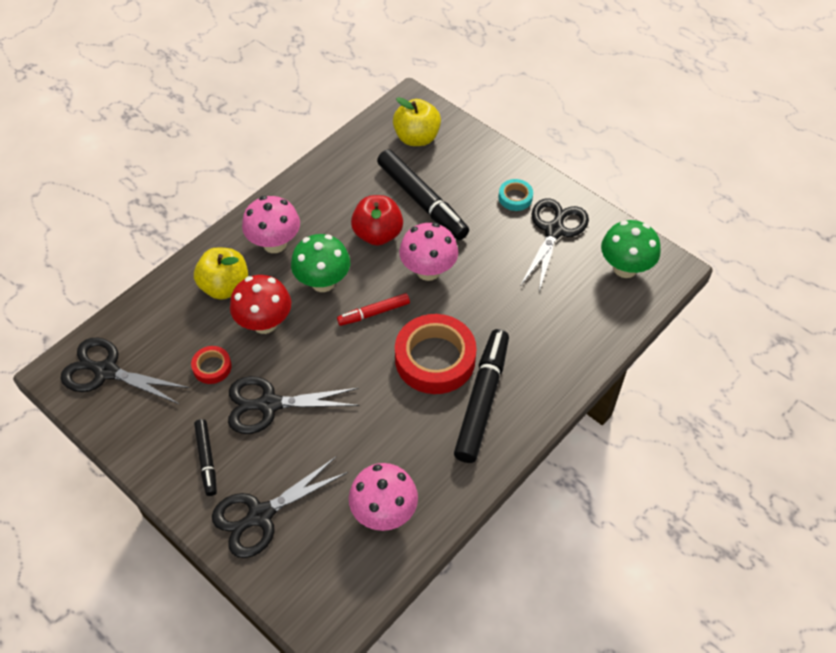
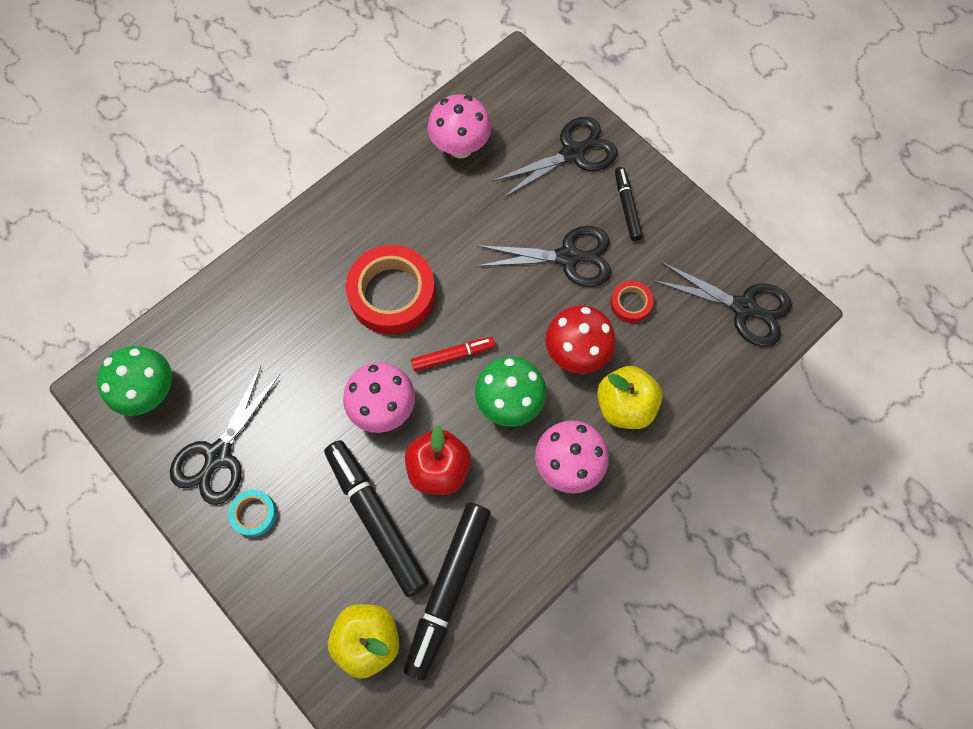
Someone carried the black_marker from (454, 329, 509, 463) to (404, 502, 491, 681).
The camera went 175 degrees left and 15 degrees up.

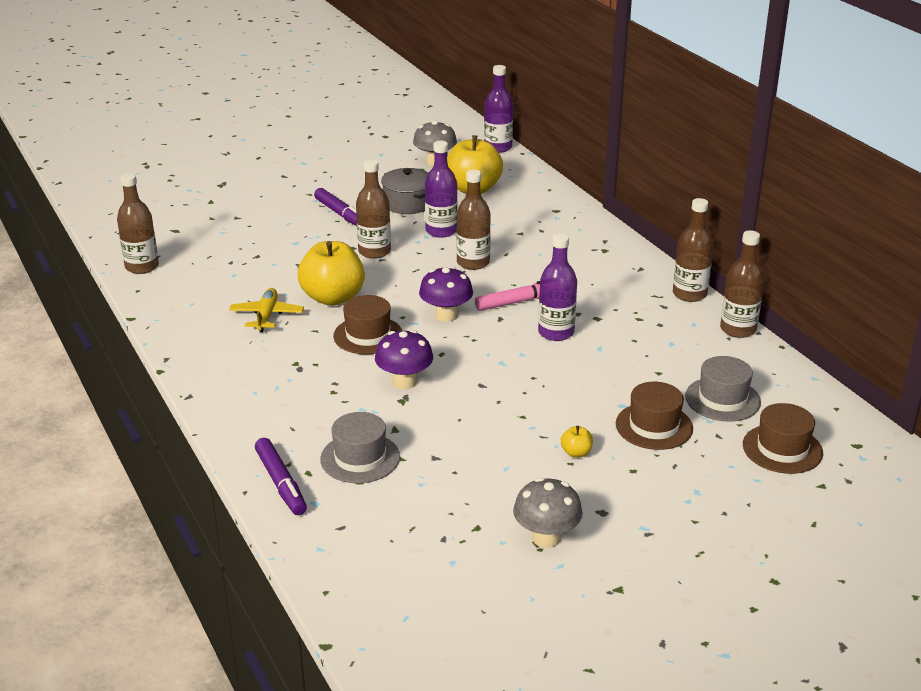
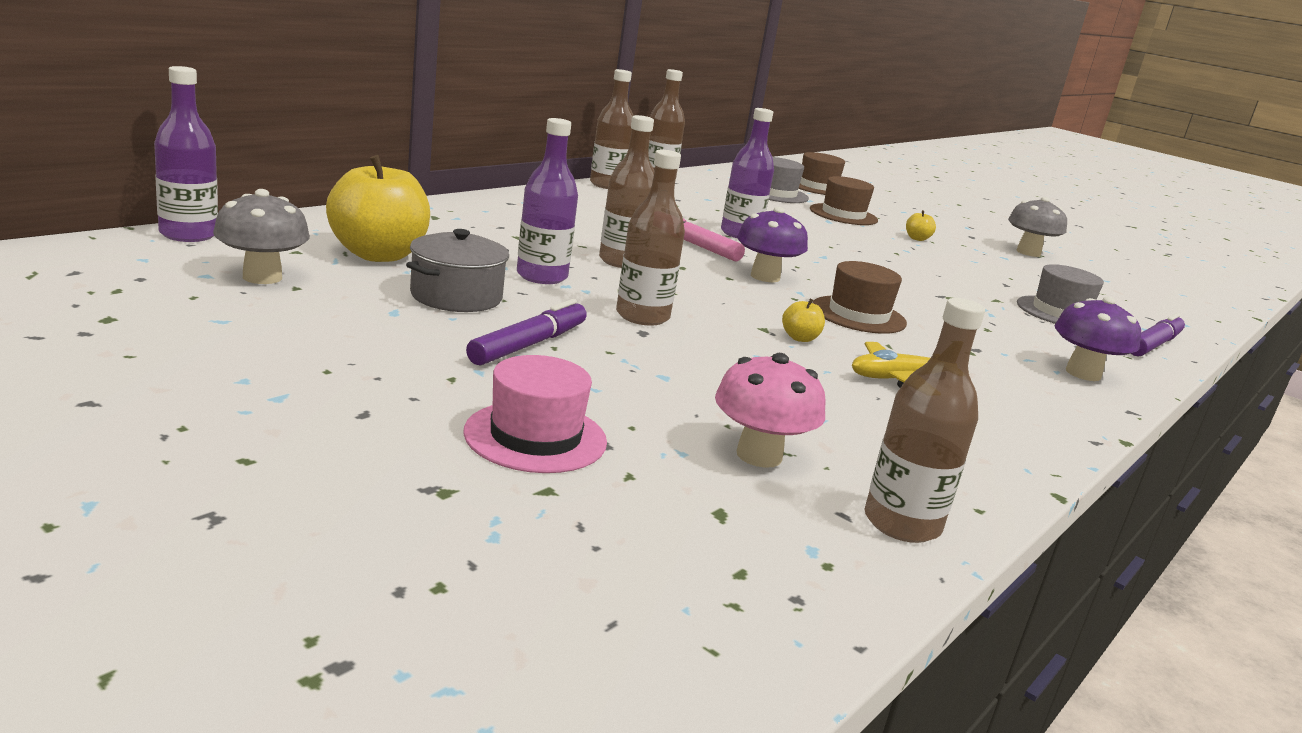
Someone scaled the yellow_apple at (298, 241, 365, 306) by 0.41.
Someone carried the purple_mushroom from (375, 330, 433, 389) to (1054, 296, 1141, 381).
Someone put down the pink_hat at (463, 355, 607, 473).
Someone put down the pink_mushroom at (715, 353, 825, 468).
The camera went 115 degrees left and 10 degrees down.

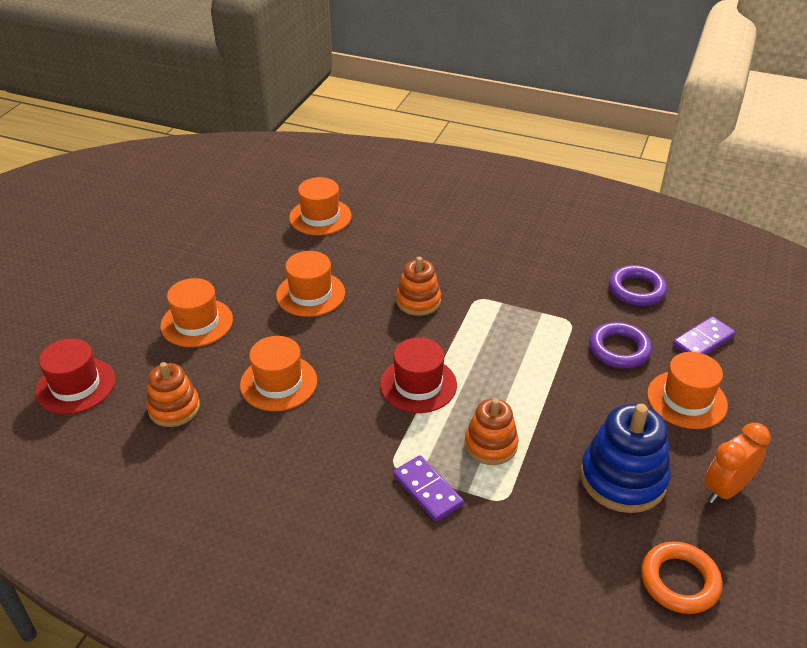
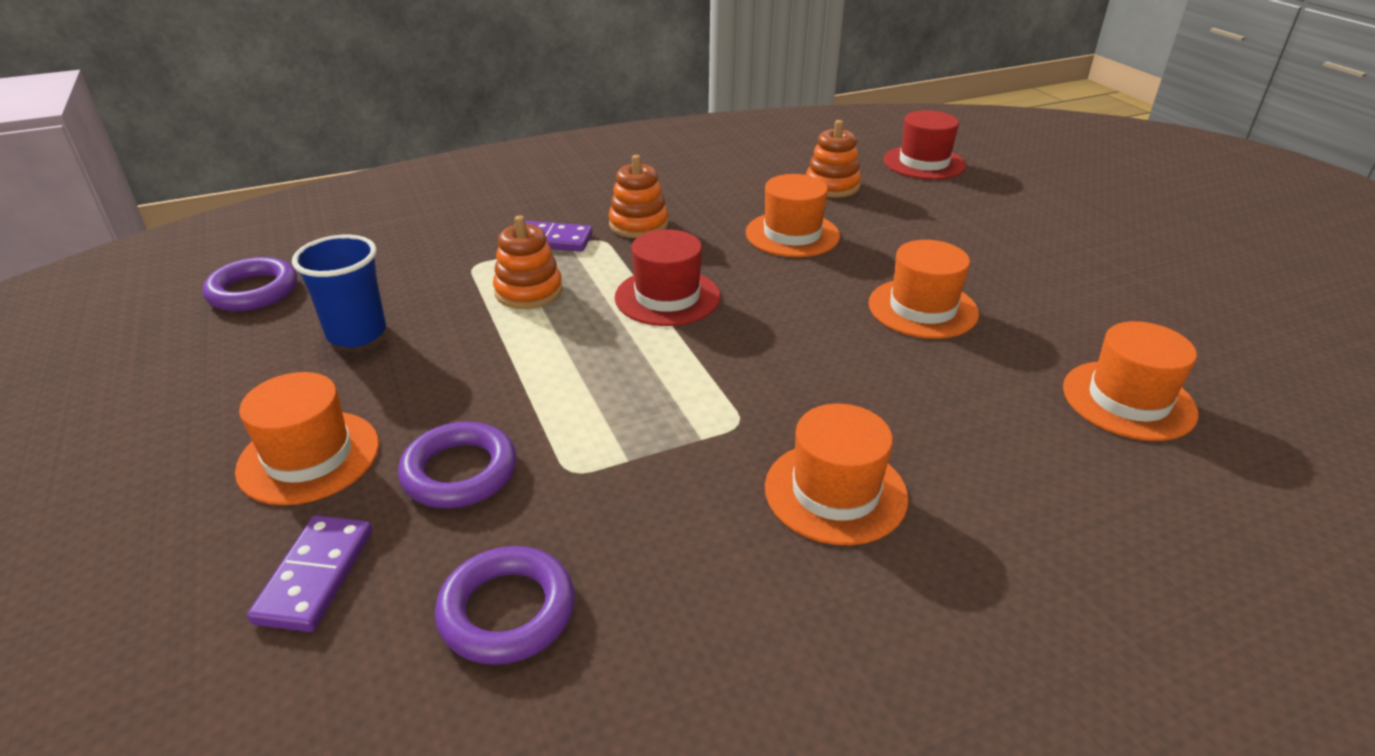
Someone carried the orange_hat from (160, 278, 233, 347) to (765, 404, 908, 545).
Someone carried the orange_stacking_toy from (396, 257, 441, 316) to (609, 155, 668, 238).
Someone swapped the blue_stacking_toy at (580, 404, 670, 513) for the blue_cup at (292, 235, 386, 347).
Someone repainted the orange_ring at (641, 542, 722, 614), which became the purple_ring at (202, 257, 297, 311).
Someone took away the orange_clock at (705, 423, 771, 503).
The camera went 135 degrees right and 5 degrees down.

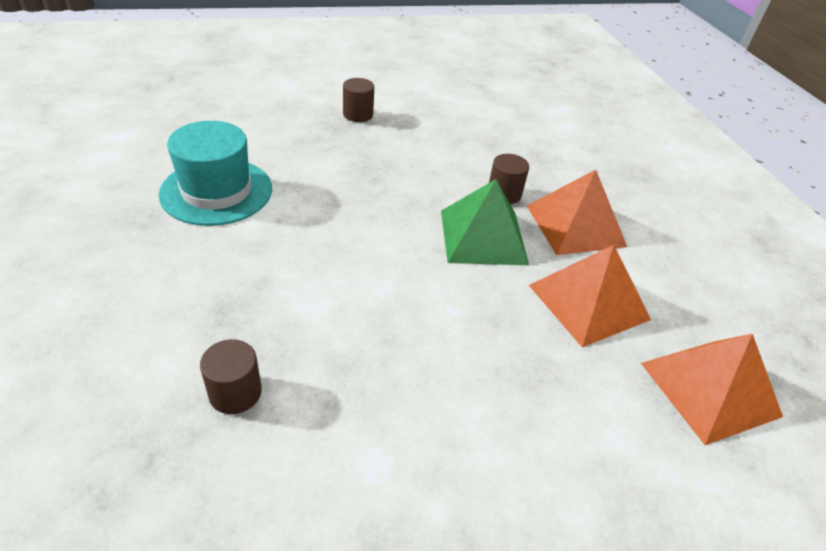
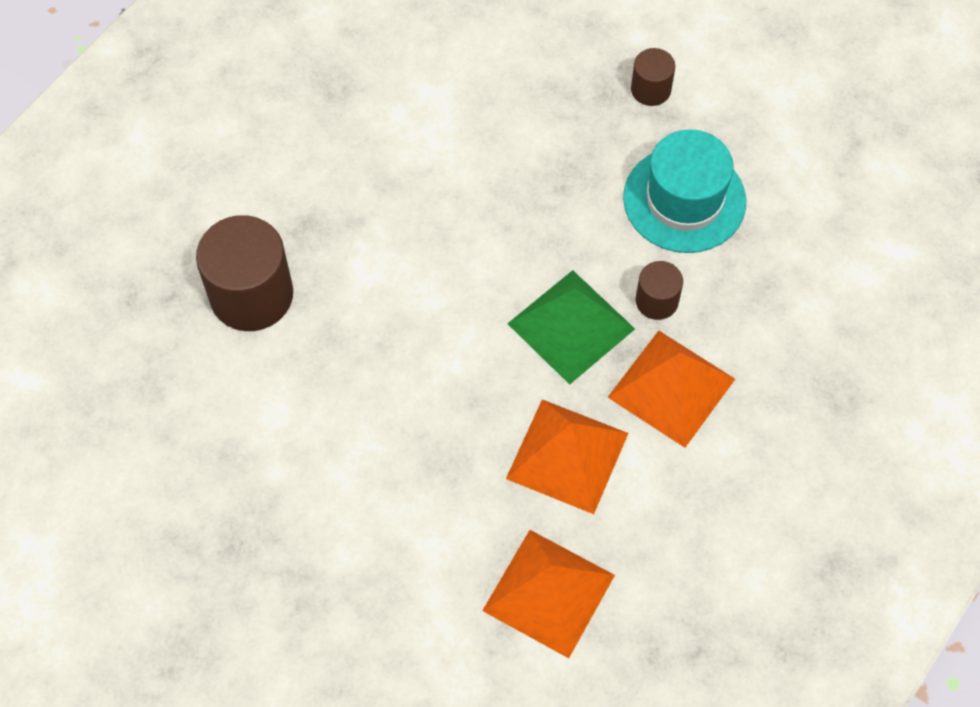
Someone carried the turquoise_hat from (159, 121, 272, 226) to (623, 129, 746, 253).
Someone scaled the brown_cylinder at (200, 339, 262, 414) by 1.94.
The camera went 55 degrees right and 20 degrees up.

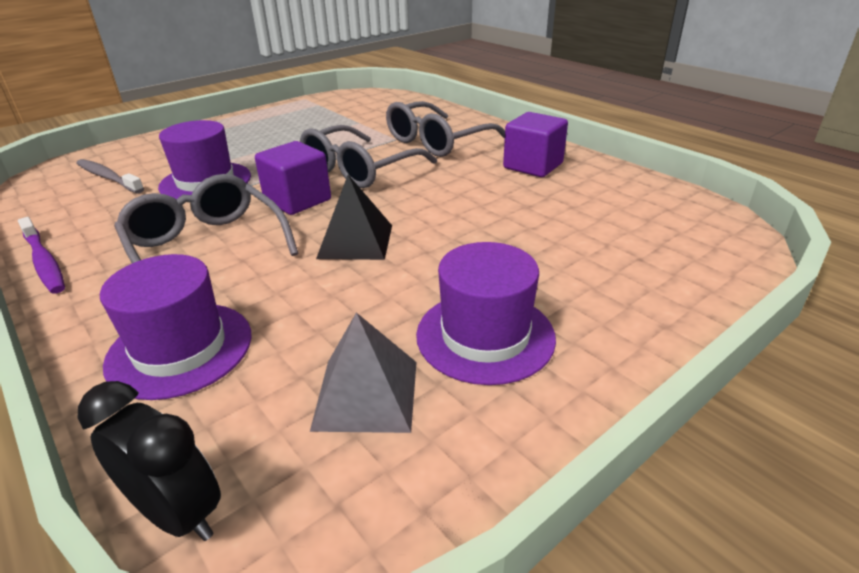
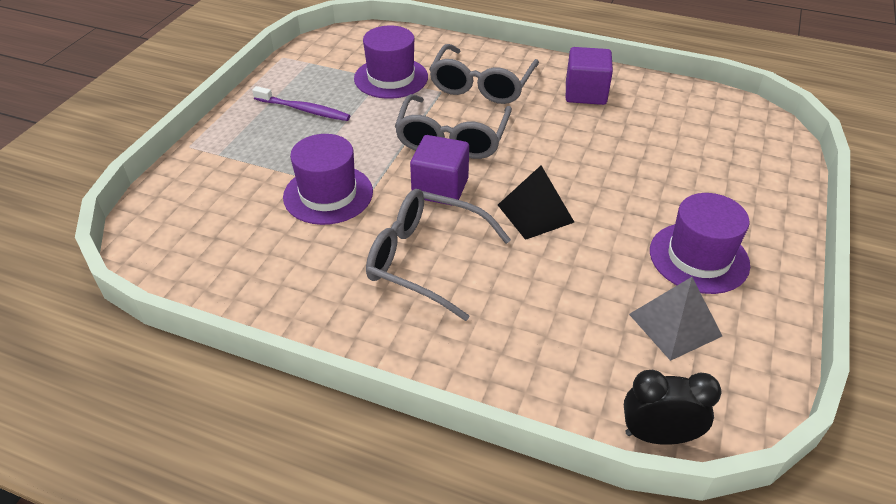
Someone carried the purple_toothbrush from (18, 217, 65, 294) to (252, 86, 350, 121).
Someone took away the grey_toothbrush at (76, 159, 144, 193).
Someone carried the purple_hat from (100, 254, 252, 400) to (354, 26, 428, 99).
The camera went 30 degrees left and 10 degrees up.

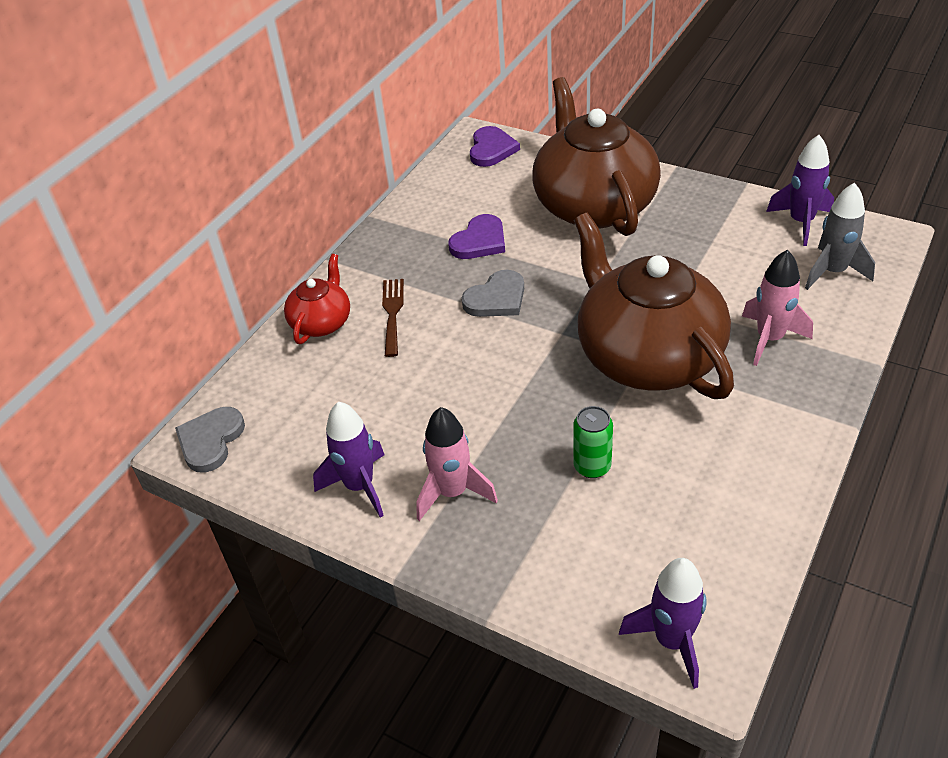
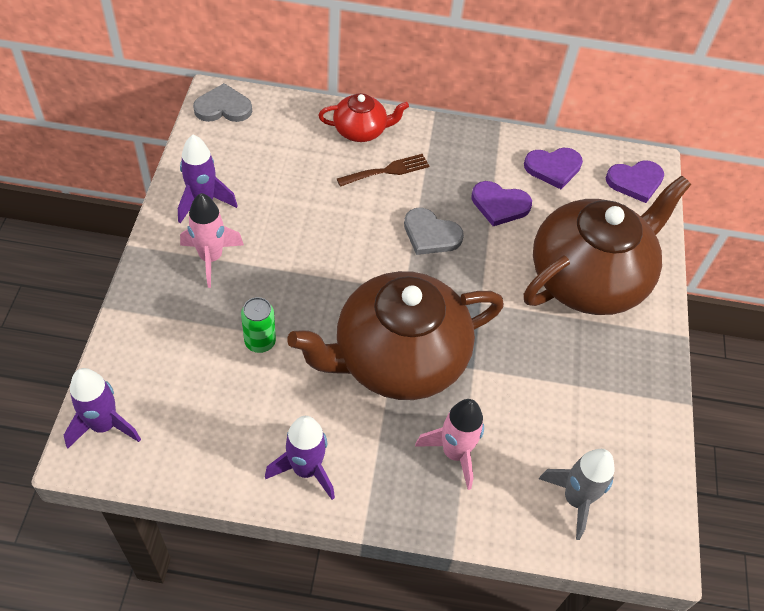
Someone rotated the brown_teapot at (574, 213, 734, 399) by 150 degrees counterclockwise.
Someone carried the purple_rocket from (766, 135, 834, 246) to (265, 416, 335, 500).
Someone put down the purple_heart at (524, 148, 583, 189).
The camera went 60 degrees right and 10 degrees up.

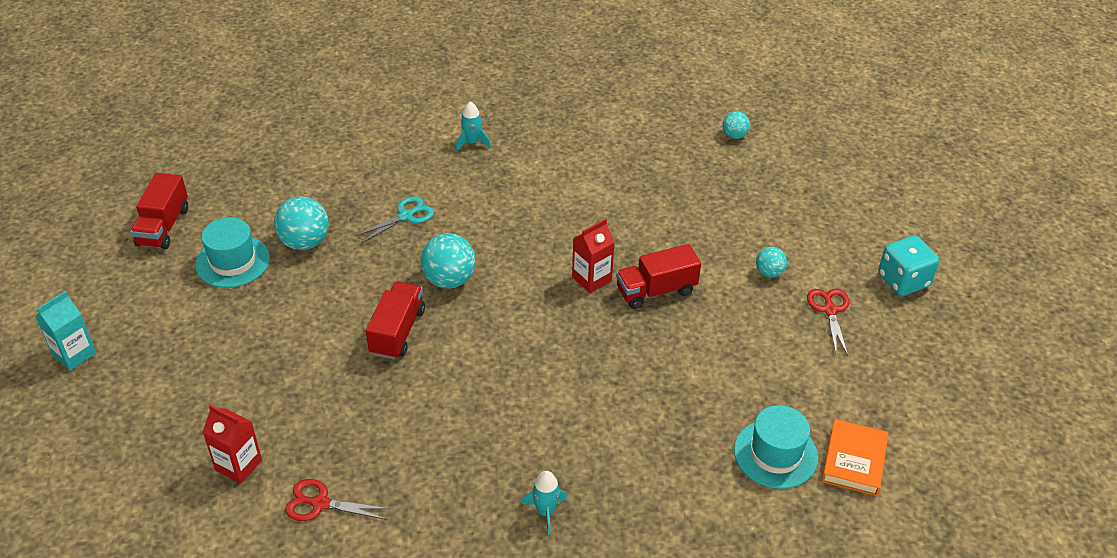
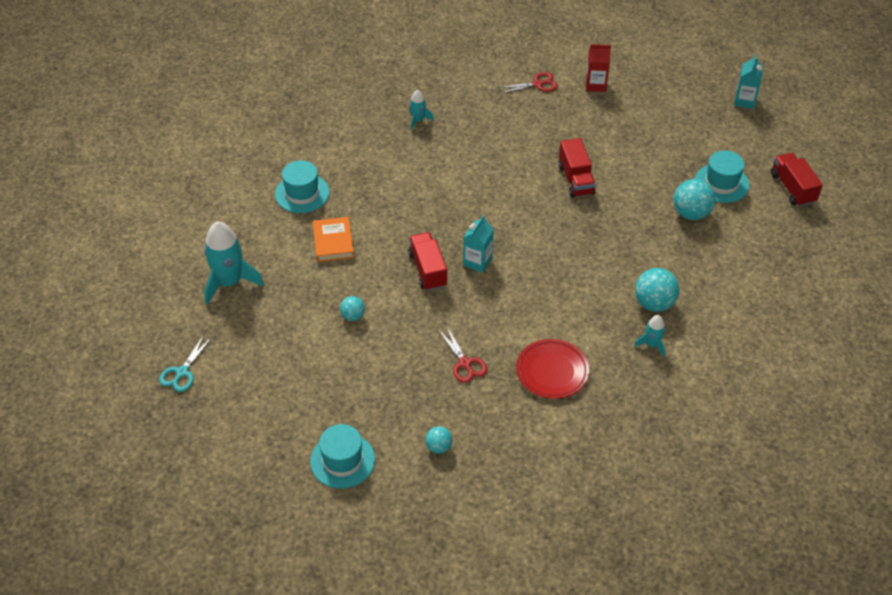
Someone carried the turquoise_scissors from (355, 196, 434, 243) to (159, 335, 212, 392).
Someone carried the turquoise_ball from (420, 233, 476, 289) to (635, 268, 680, 312).
Someone repainted the red_carton at (572, 218, 615, 293), which became the turquoise_carton at (463, 215, 494, 273).
Someone rotated the red_truck at (616, 244, 701, 309) by 60 degrees counterclockwise.
Someone carried the red_scissors from (807, 289, 849, 356) to (439, 327, 487, 383).
Someone carried the orange_book from (822, 419, 889, 496) to (312, 217, 354, 262).
Someone took away the turquoise_dice at (878, 235, 939, 296).
Someone put down the turquoise_rocket at (204, 222, 264, 305).
Someone put down the turquoise_hat at (310, 424, 375, 489).
Someone put down the red_plate at (516, 339, 589, 399).
The camera went 155 degrees right and 5 degrees up.

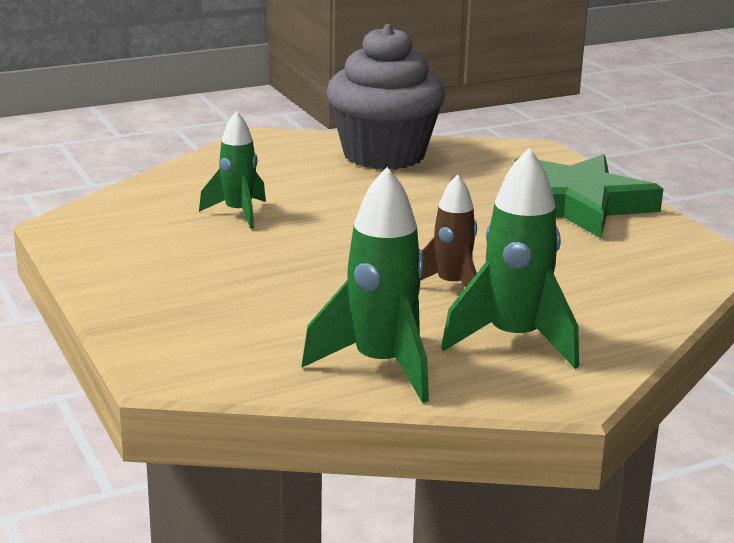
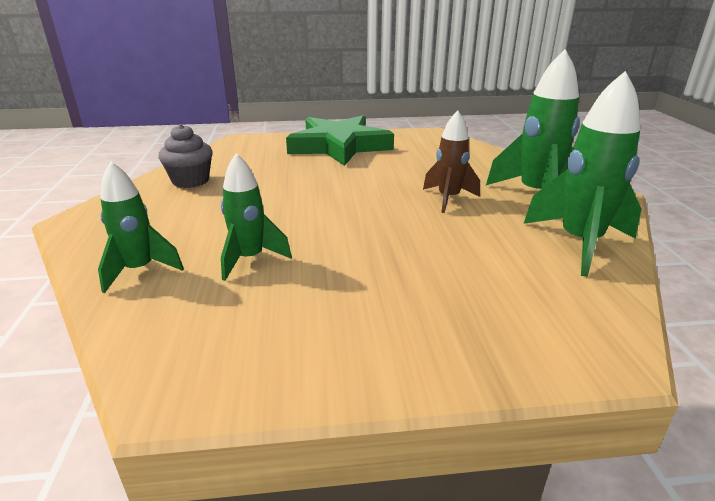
Someone scaled the grey_cupcake at (327, 24, 445, 169) by 0.51.
Someone put down the green_rocket at (98, 161, 184, 293).
The camera went 70 degrees left and 5 degrees up.

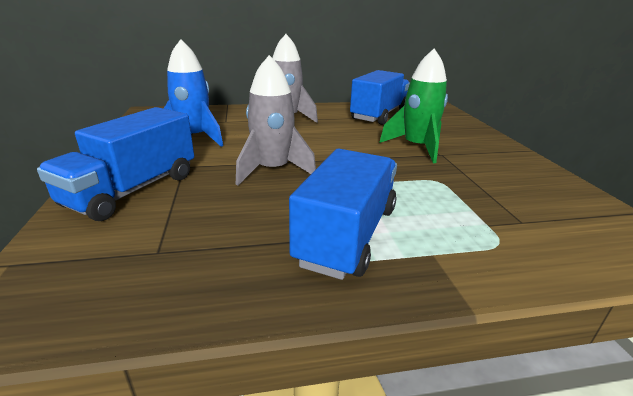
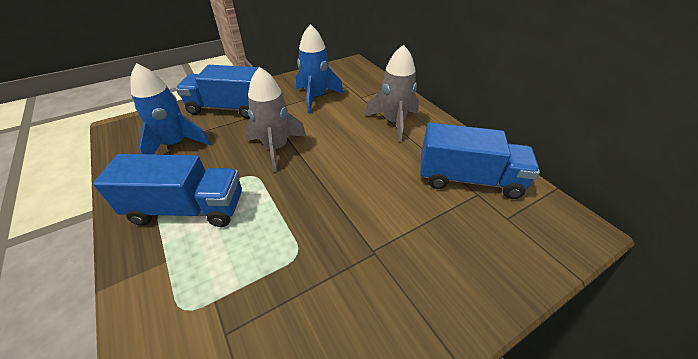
Someone took away the green_rocket at (379, 49, 448, 163).
Someone put down the blue_rocket at (130, 63, 210, 155).
The camera went 70 degrees right and 15 degrees up.

